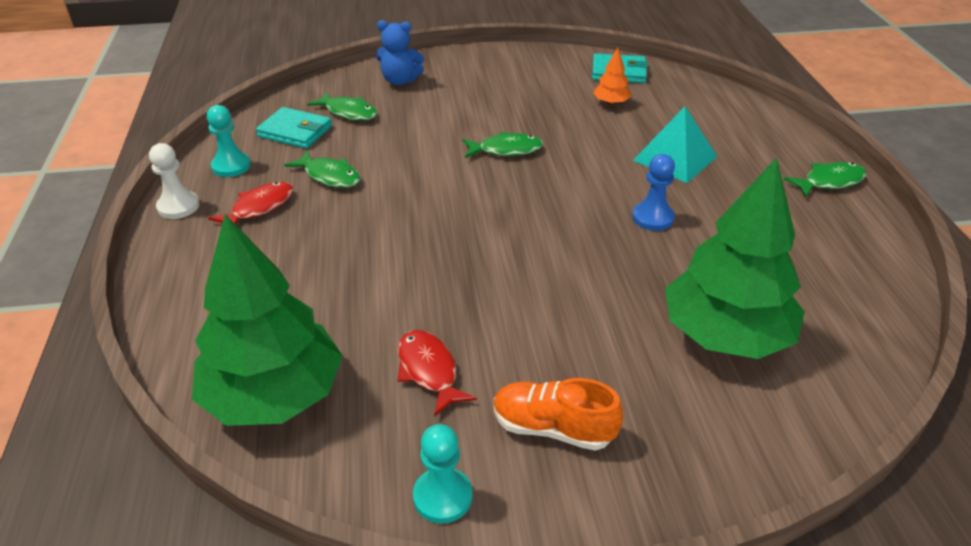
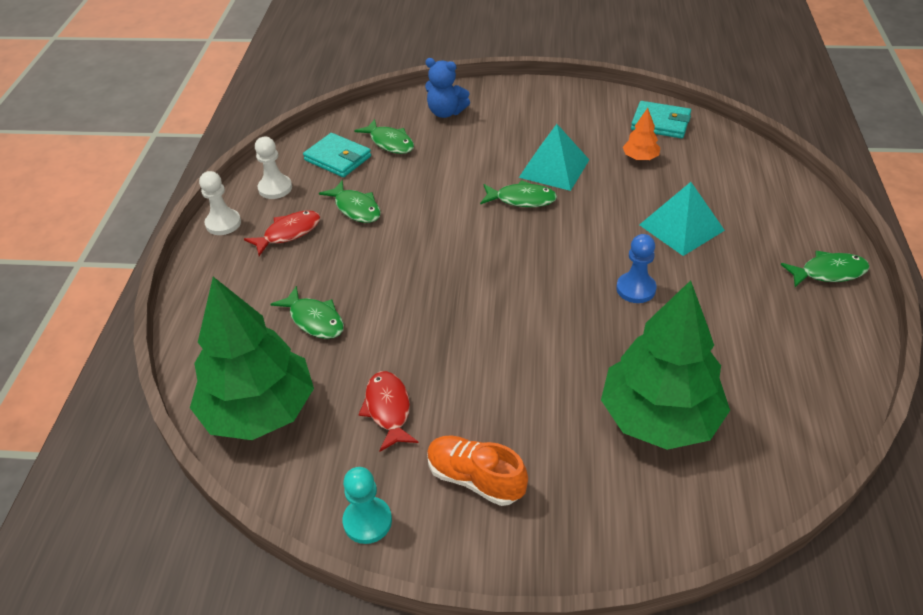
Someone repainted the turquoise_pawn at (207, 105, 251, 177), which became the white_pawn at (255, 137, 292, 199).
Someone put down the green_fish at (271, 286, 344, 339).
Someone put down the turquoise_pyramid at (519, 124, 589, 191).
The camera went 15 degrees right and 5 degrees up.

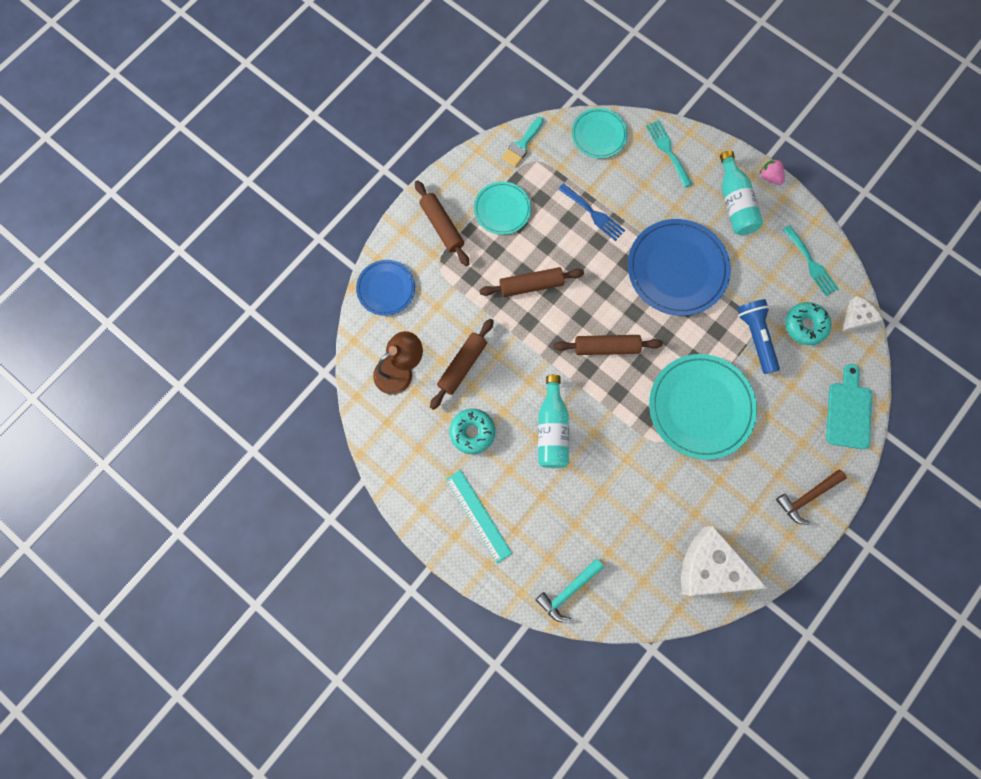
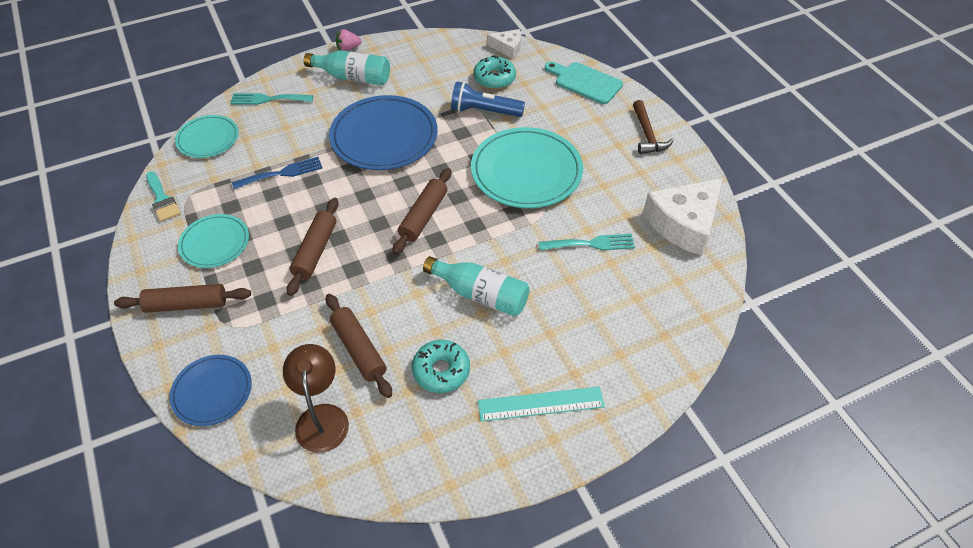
Someone took away the turquoise_hammer at (536, 558, 604, 622).
Someone carried the turquoise_fork from (783, 225, 839, 296) to (539, 234, 635, 250).
Someone rotated the white_cheese at (841, 296, 883, 333) by 120 degrees clockwise.
The camera went 65 degrees left and 25 degrees down.

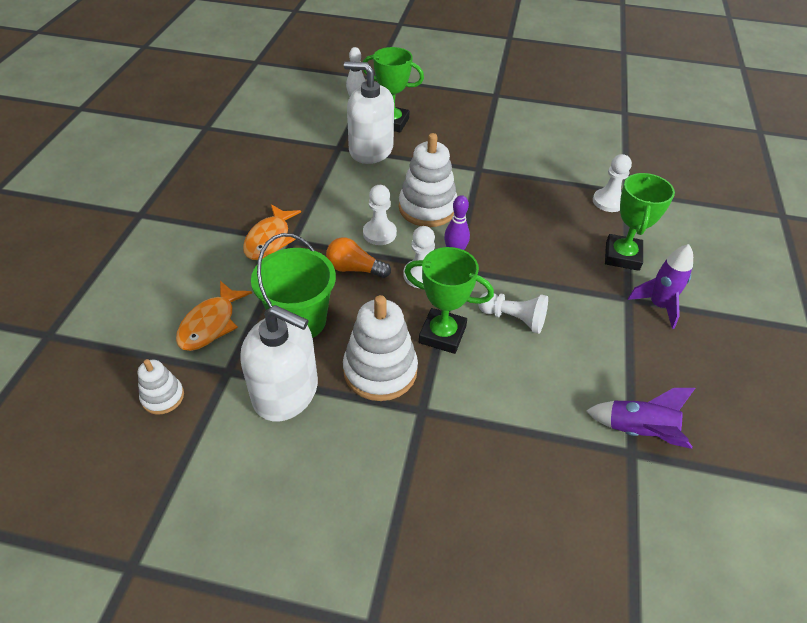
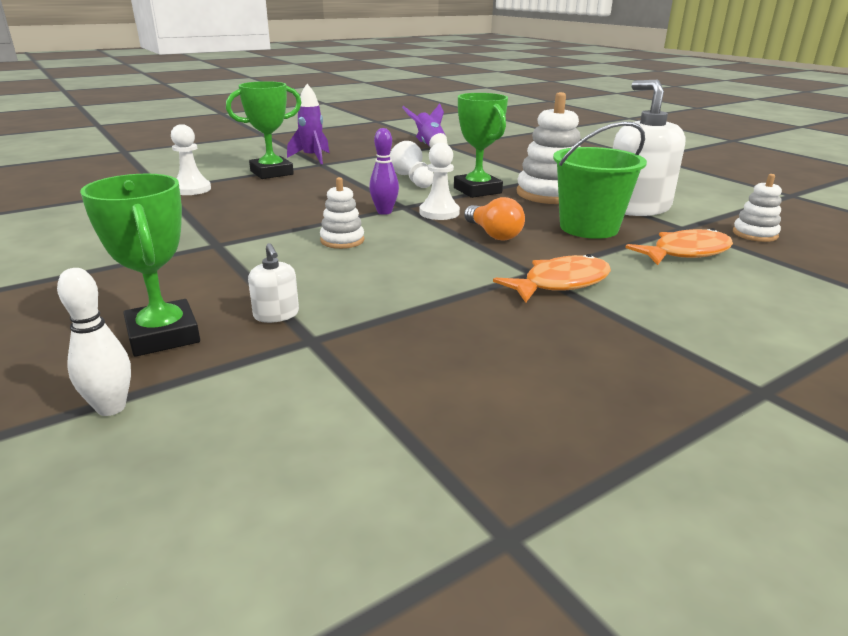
Someone scaled the white_soap_dispenser at (344, 62, 394, 164) by 0.43.
Someone took away the white_pawn at (363, 185, 397, 245).
Someone scaled the white_stacking_toy at (399, 133, 457, 227) by 0.54.
The camera went 135 degrees left and 20 degrees down.

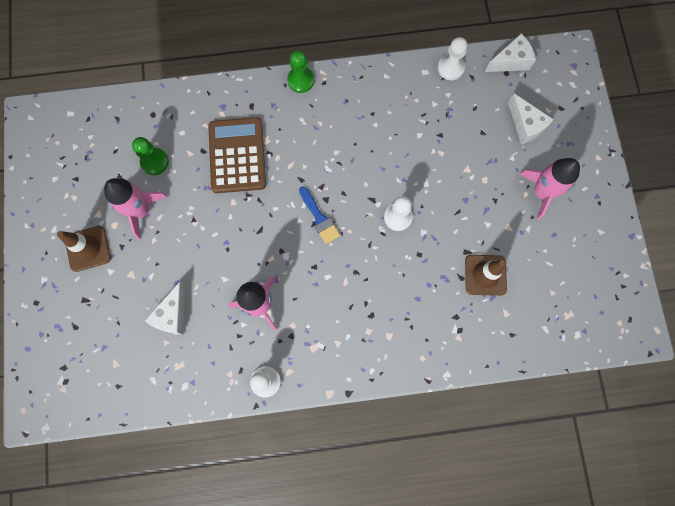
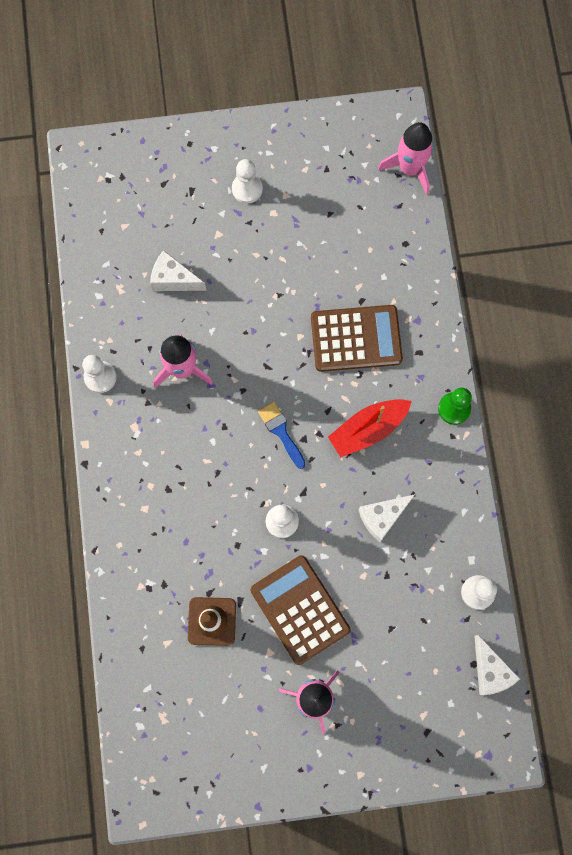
Someone swapped the brown_traffic_cone at (57, 226, 111, 272) for the white_pawn at (232, 159, 263, 204).
Someone carried the pink_rocket from (104, 178, 167, 239) to (378, 122, 434, 195).
Someone took away the green_pawn at (132, 137, 169, 175).
Someone rotated the blue_brush at (299, 187, 340, 244) by 90 degrees clockwise.
Someone carried the white_cheese from (508, 94, 554, 144) to (359, 494, 415, 542).
Someone put down the brown_calculator at (250, 555, 351, 665).
Someone put down the red_boat at (328, 399, 412, 457).
The camera went 90 degrees right and 0 degrees up.

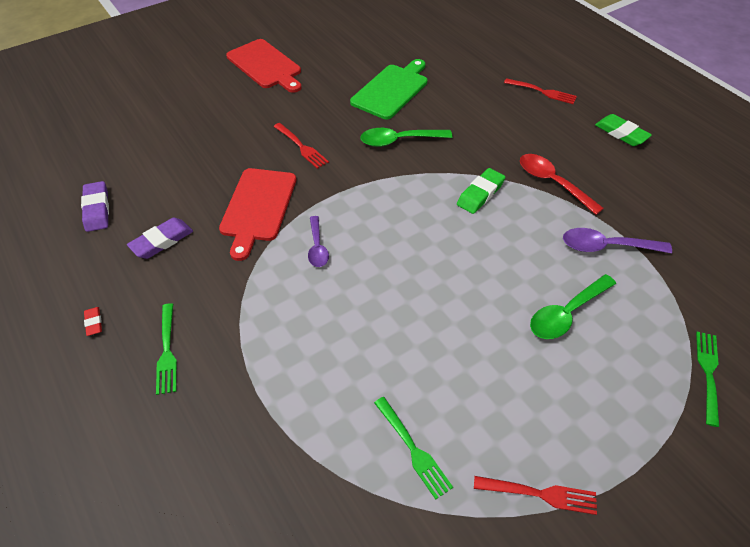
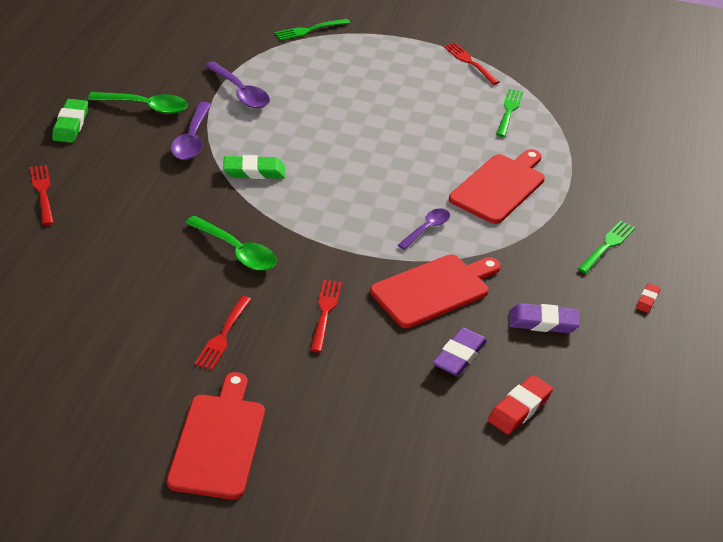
Someone carried the purple_eraser from (81, 181, 109, 232) to (433, 327, 487, 376).
Someone took away the green_cutting_board at (350, 59, 427, 119).
Someone repainted the red_spoon at (520, 154, 604, 215), which became the purple_spoon at (171, 102, 212, 160).
Someone carried the green_spoon from (530, 274, 616, 339) to (88, 92, 188, 114).
Someone put down the red_fork at (194, 296, 251, 370).
Someone put down the red_cutting_board at (449, 149, 545, 224).
Someone put down the red_eraser at (488, 375, 553, 435).
The camera went 135 degrees left and 10 degrees down.

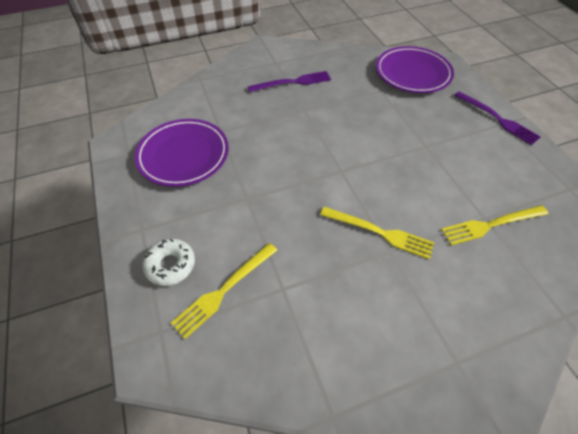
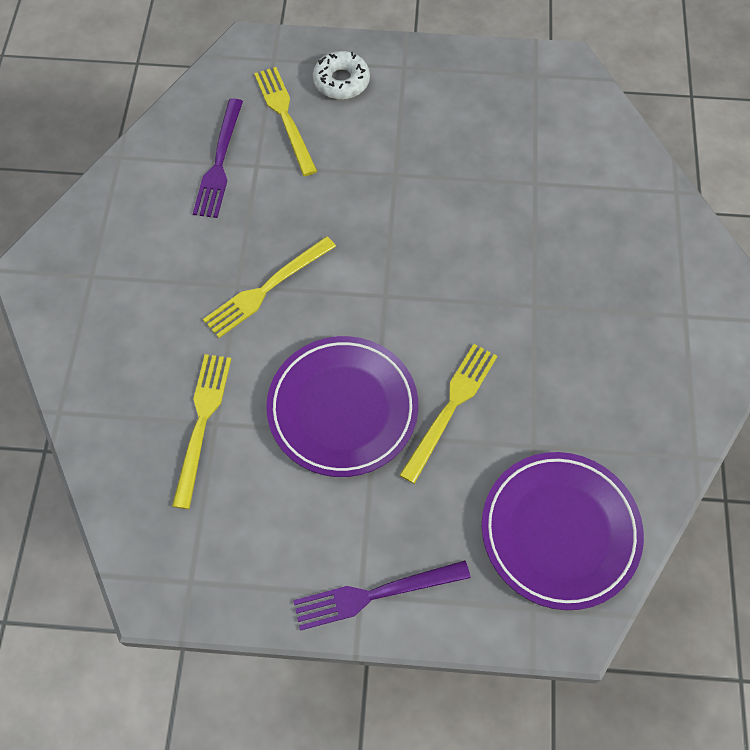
Someone carried the purple_plate from (135, 119, 229, 187) to (266, 336, 418, 477).
Someone carried the purple_fork from (248, 71, 331, 92) to (193, 98, 243, 218).
Someone put down the yellow_fork at (400, 344, 497, 484).
The camera went 115 degrees right and 10 degrees up.

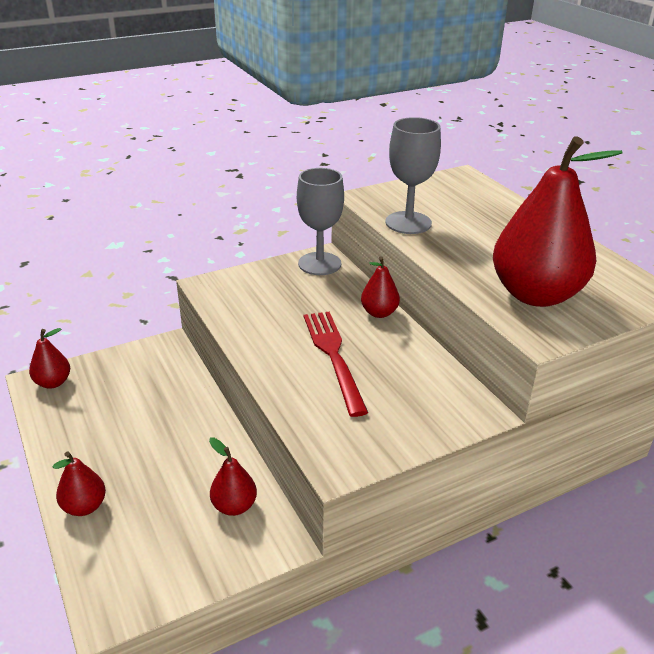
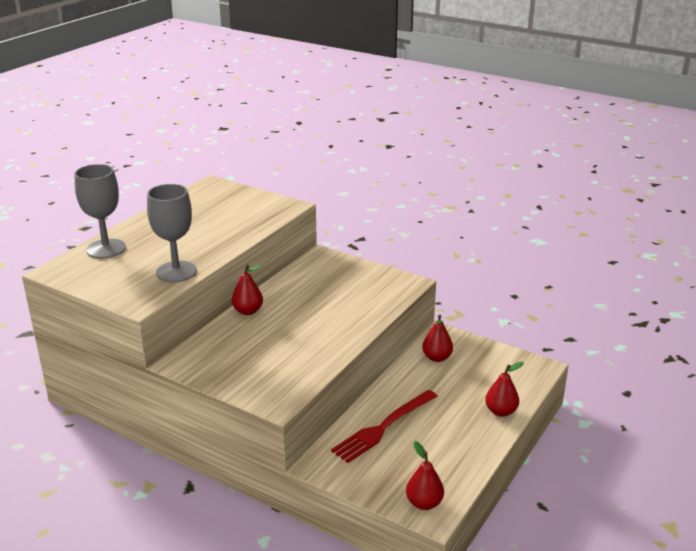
Someone carried the grey_goblet from (297, 168, 344, 275) to (74, 164, 126, 258).
Someone carried the red_fork from (304, 312, 368, 417) to (331, 390, 438, 463).
Someone took away the red_pear at (493, 136, 622, 307).
The camera went 120 degrees left and 5 degrees down.

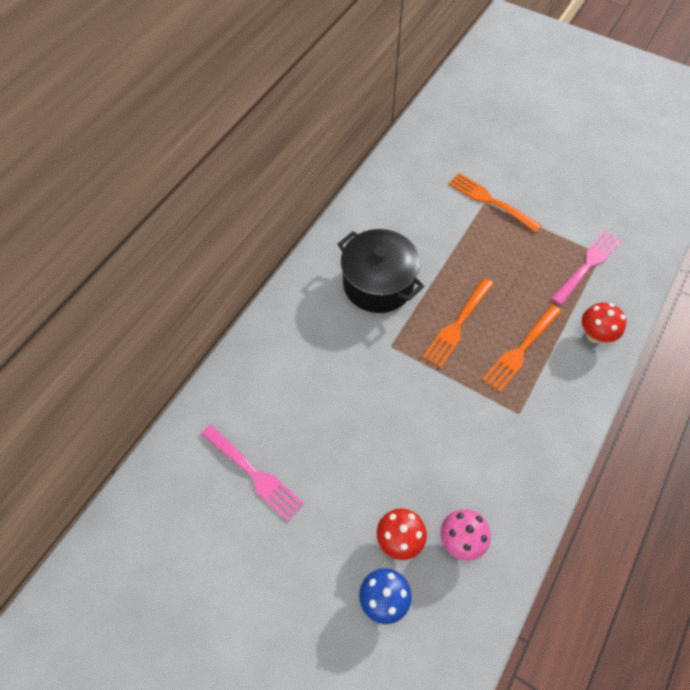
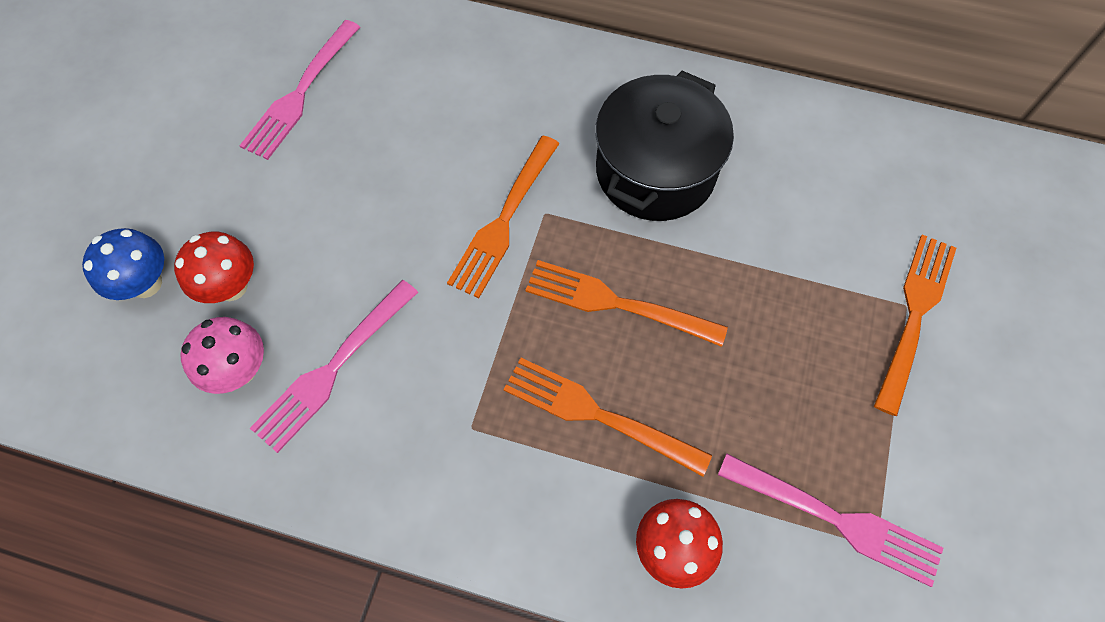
Someone put down the pink_fork at (250, 280, 418, 453).
Someone put down the orange_fork at (447, 136, 560, 298).
The camera went 75 degrees right and 5 degrees up.

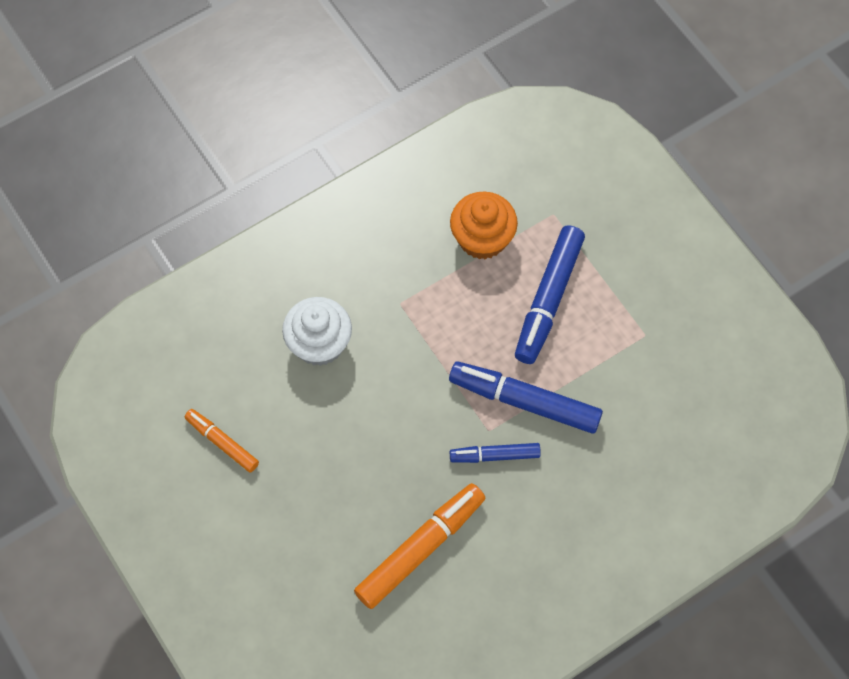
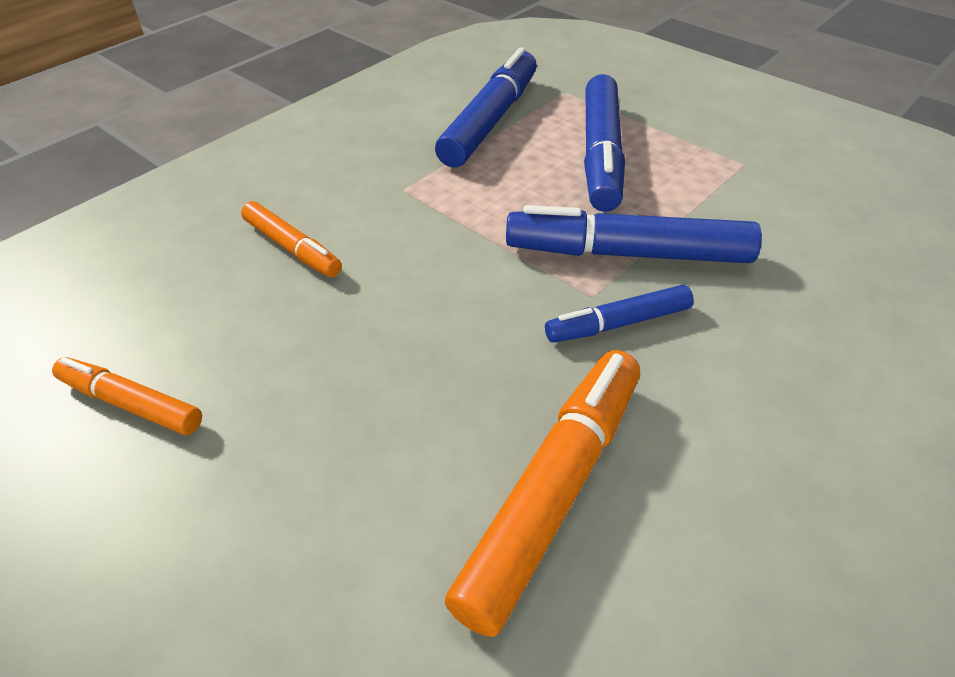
Someone swapped the white_cupcake at (282, 297, 352, 366) for the orange_marker at (241, 201, 342, 277).
Someone swapped the orange_cupcake at (450, 192, 518, 260) for the blue_marker at (435, 47, 537, 168).
The camera went 15 degrees left and 20 degrees down.

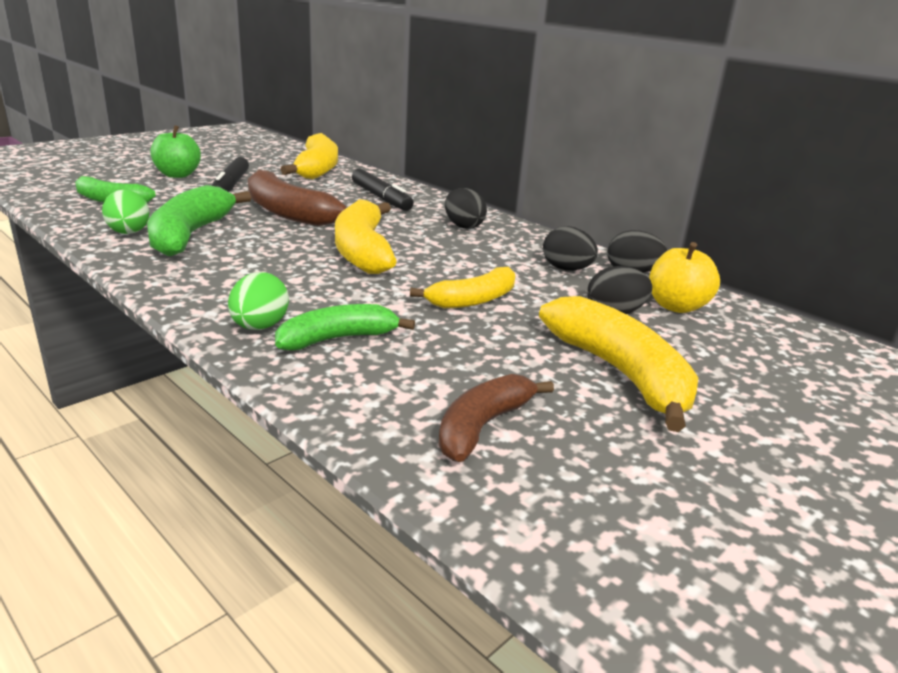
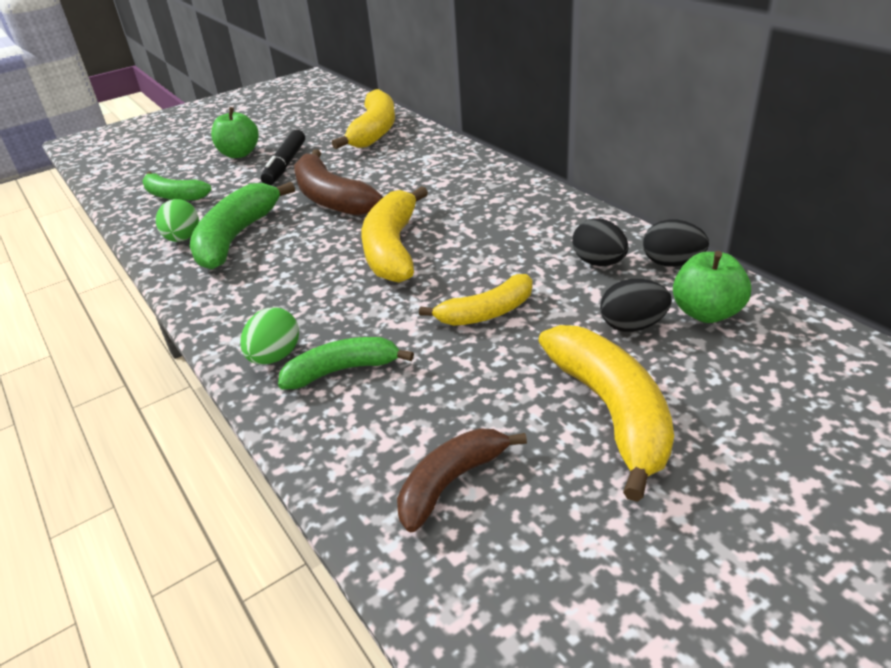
Someone took away the black_marker at (352, 169, 413, 211).
Someone took away the black_egg at (445, 188, 487, 229).
Someone repainted the yellow_apple at (649, 242, 720, 313), which became the green_apple at (673, 251, 751, 323).
The camera went 15 degrees right and 10 degrees up.

